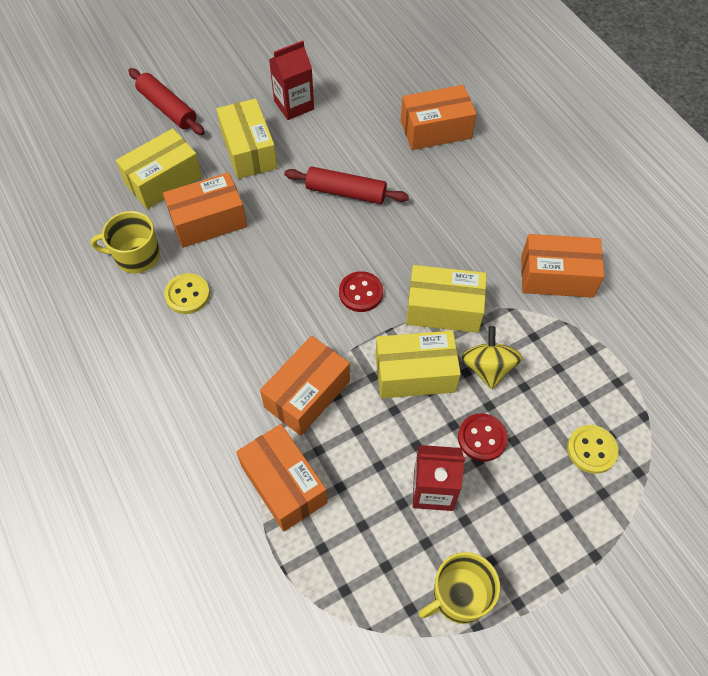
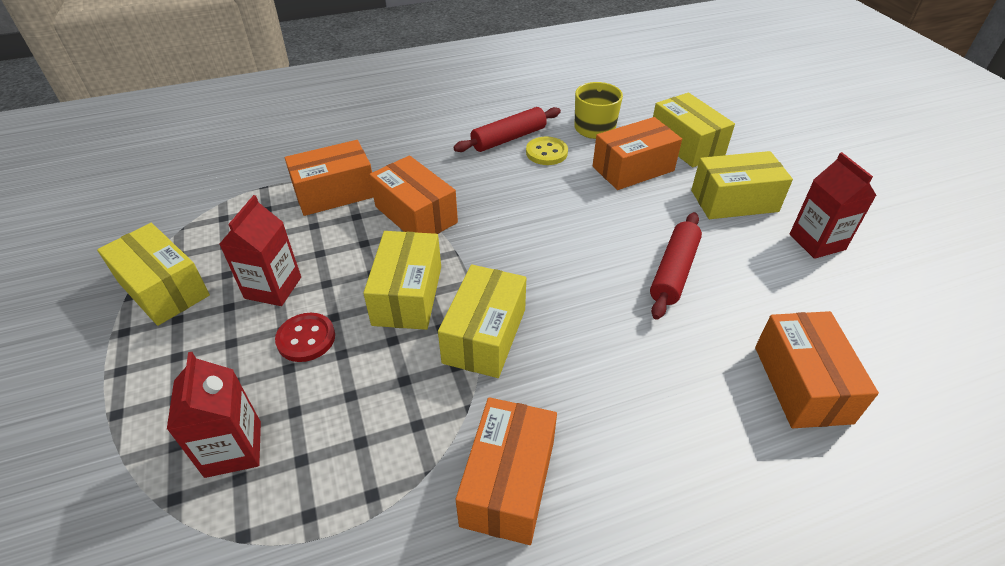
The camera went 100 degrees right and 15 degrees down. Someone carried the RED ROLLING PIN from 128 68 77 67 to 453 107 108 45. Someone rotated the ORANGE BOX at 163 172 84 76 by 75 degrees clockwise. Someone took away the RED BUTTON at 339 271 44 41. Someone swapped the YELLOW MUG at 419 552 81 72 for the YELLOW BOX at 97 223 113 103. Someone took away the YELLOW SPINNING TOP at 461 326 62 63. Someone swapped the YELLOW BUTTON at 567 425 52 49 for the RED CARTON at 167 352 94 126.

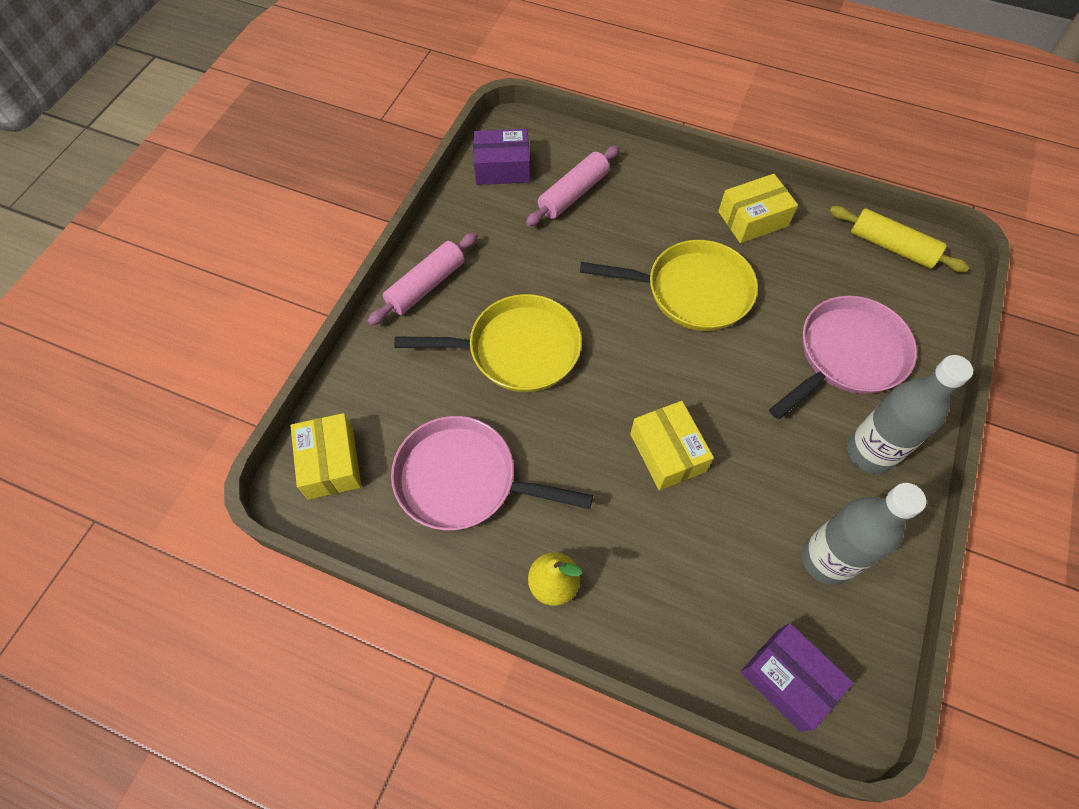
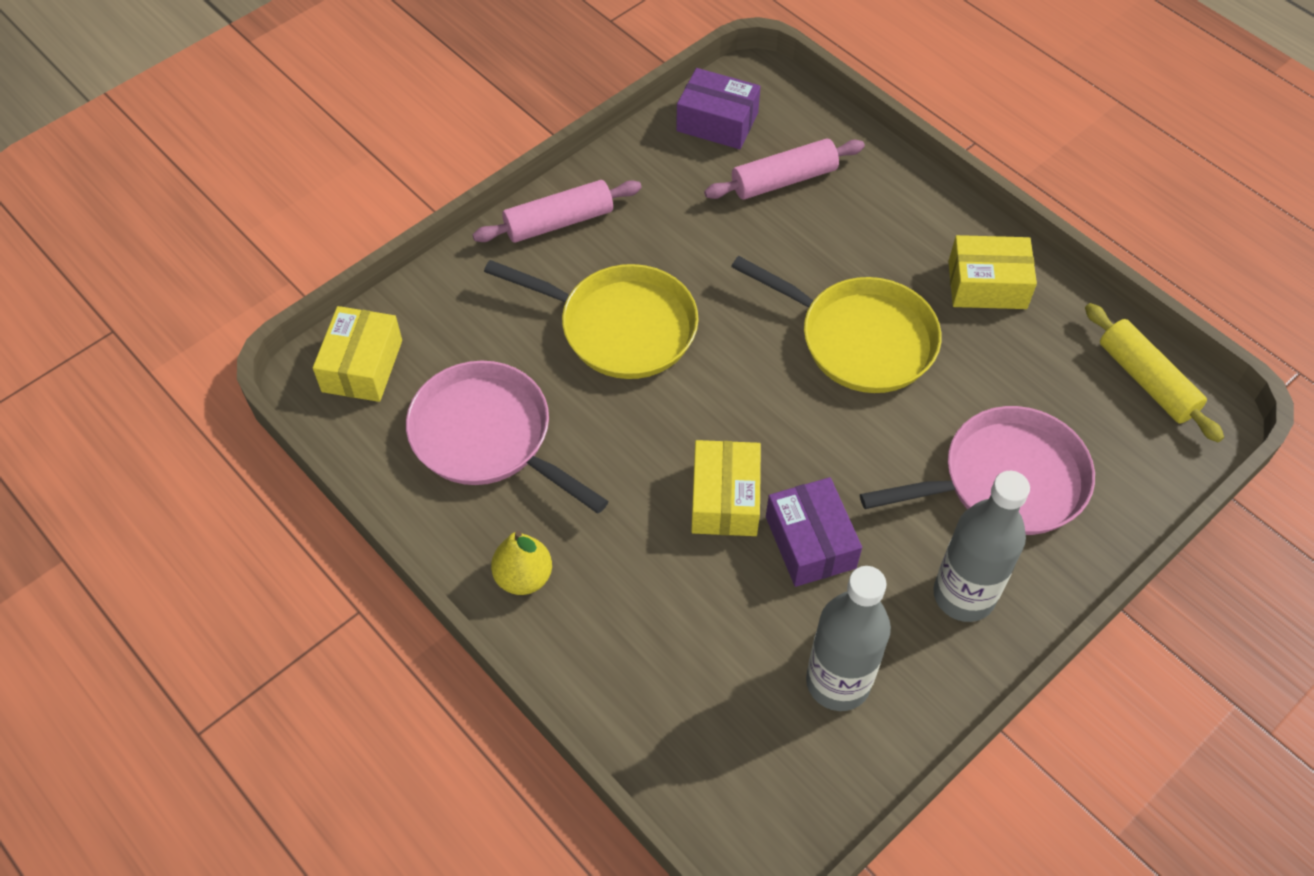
The camera went 25 degrees right and 5 degrees down. Someone carried the PURPLE BOX from 741 623 112 109 to 766 477 96 110.

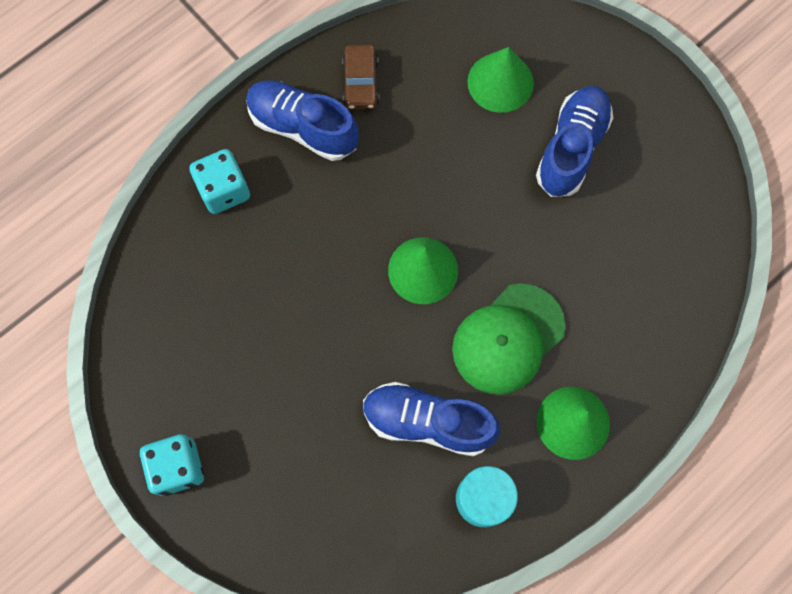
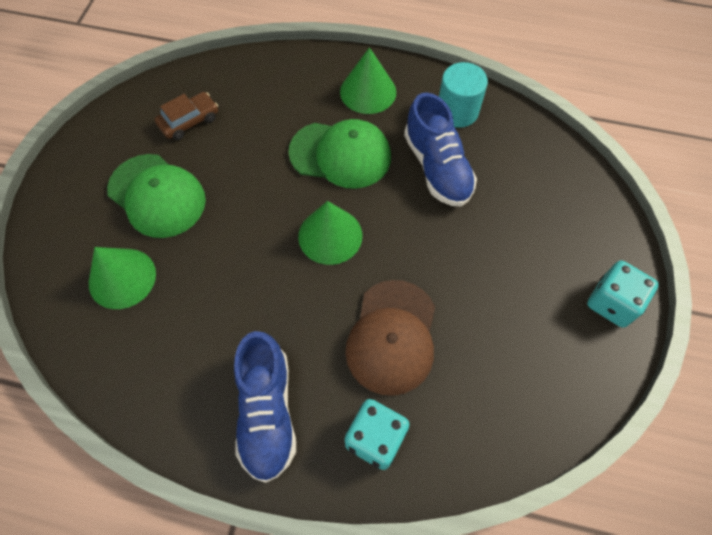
The camera went 125 degrees left and 10 degrees down. Someone carried the BROWN CAR from 342 45 37 64 to 154 92 64 48. Someone swapped the BLUE SHOE at 536 86 77 111 for the GREEN CAP at 107 154 99 84. Someone put down the BROWN CAP at 345 280 90 116.

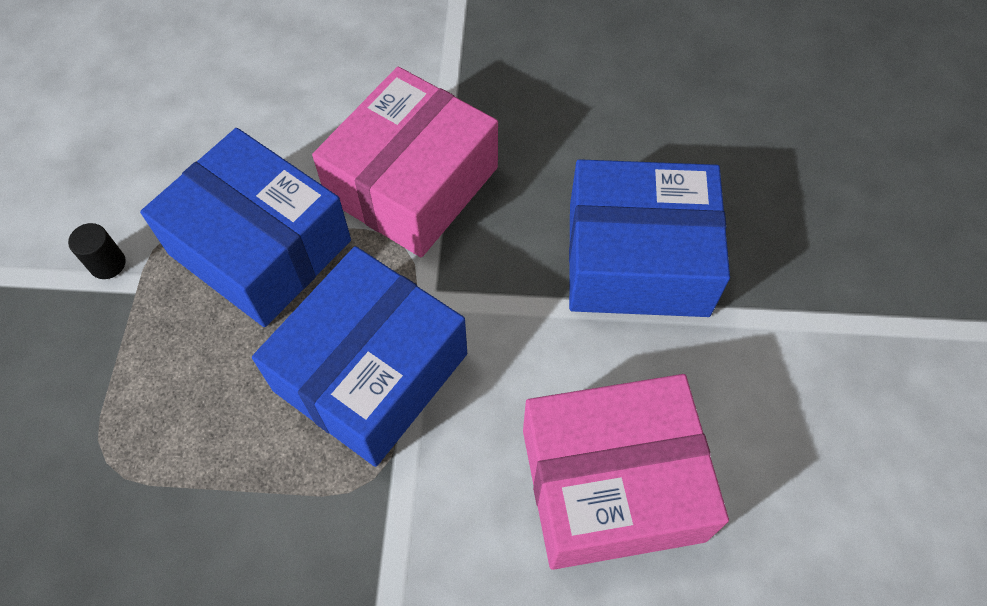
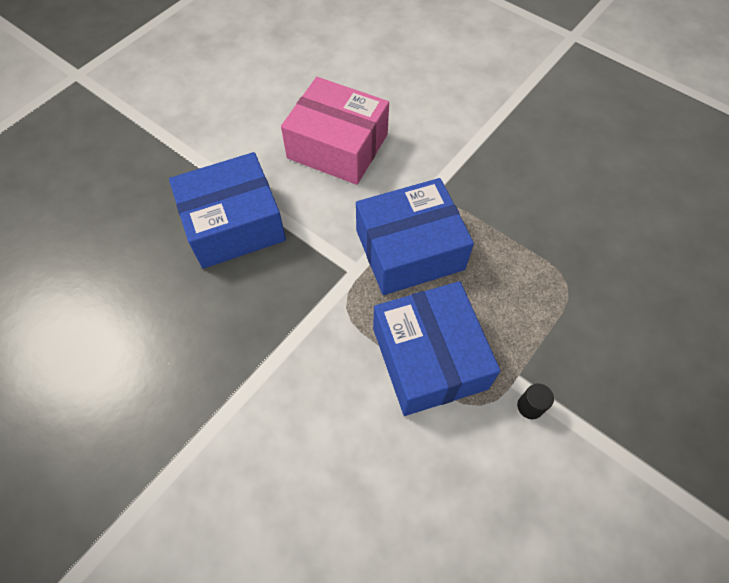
The camera went 145 degrees left and 0 degrees up. Someone took away the PINK BOX at 312 67 186 190. Someone rotated the BLUE BOX at 569 159 161 158 by 60 degrees counterclockwise.

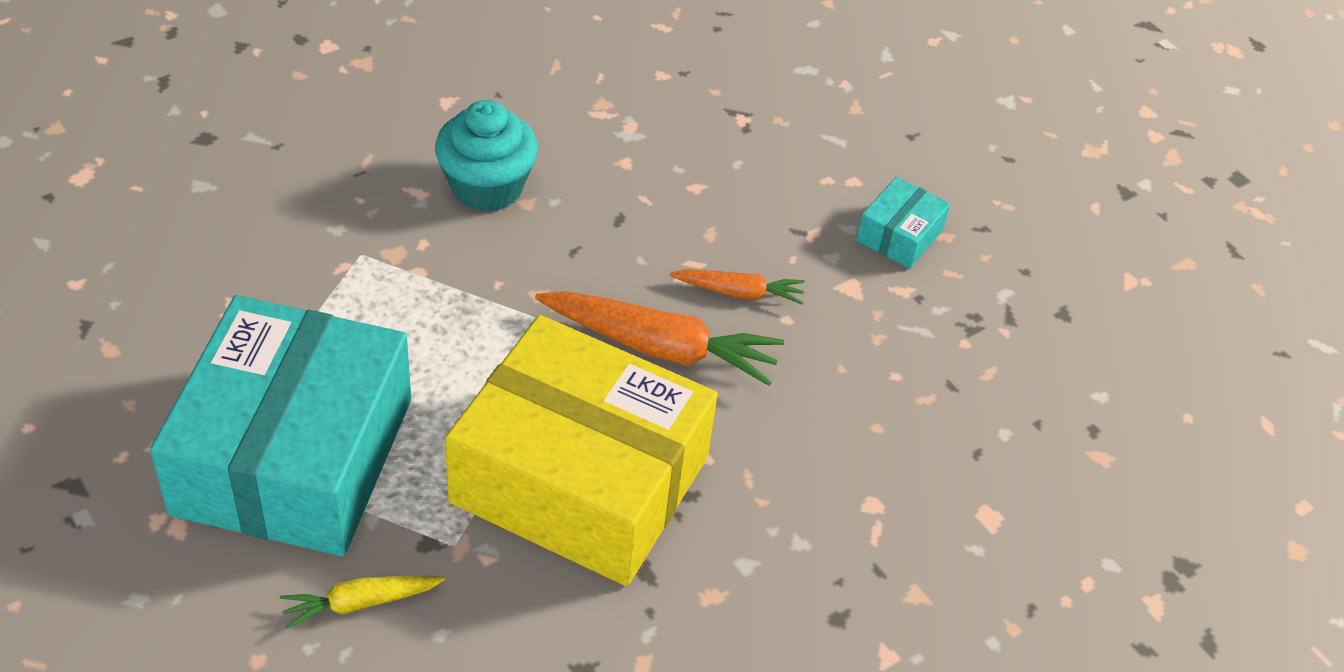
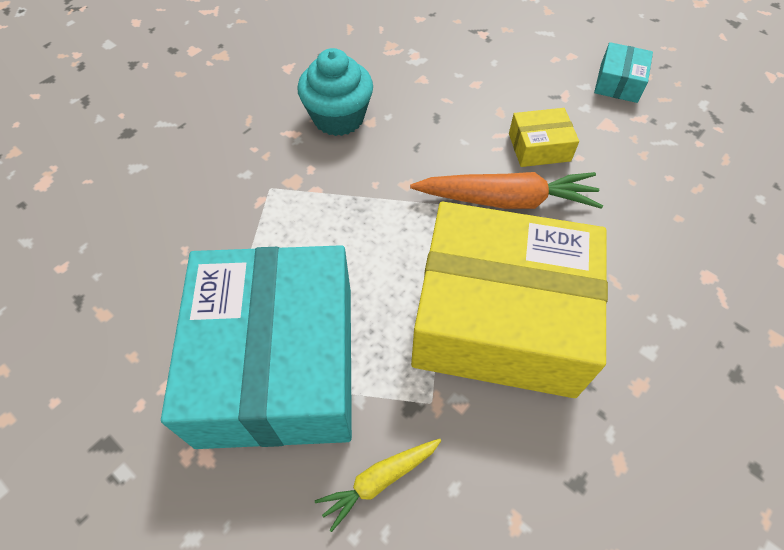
The camera went 10 degrees left and 10 degrees up. Someone swapped the ORANGE CARROT at 669 269 136 36 for the YELLOW BOX at 509 108 70 59.

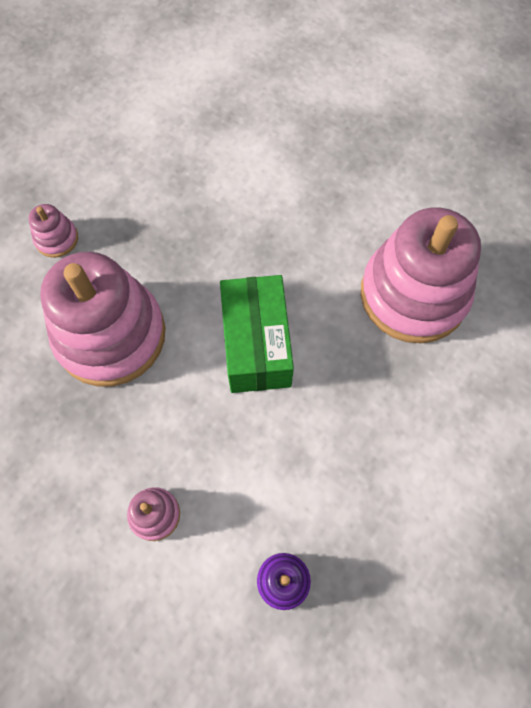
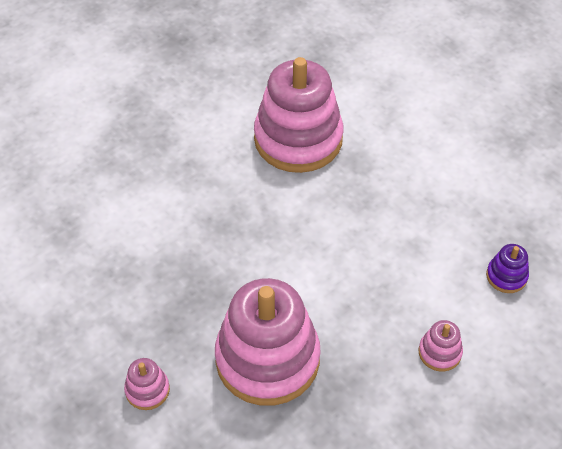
The camera went 75 degrees left and 15 degrees down. Someone took away the GREEN BOX at 220 275 74 118.

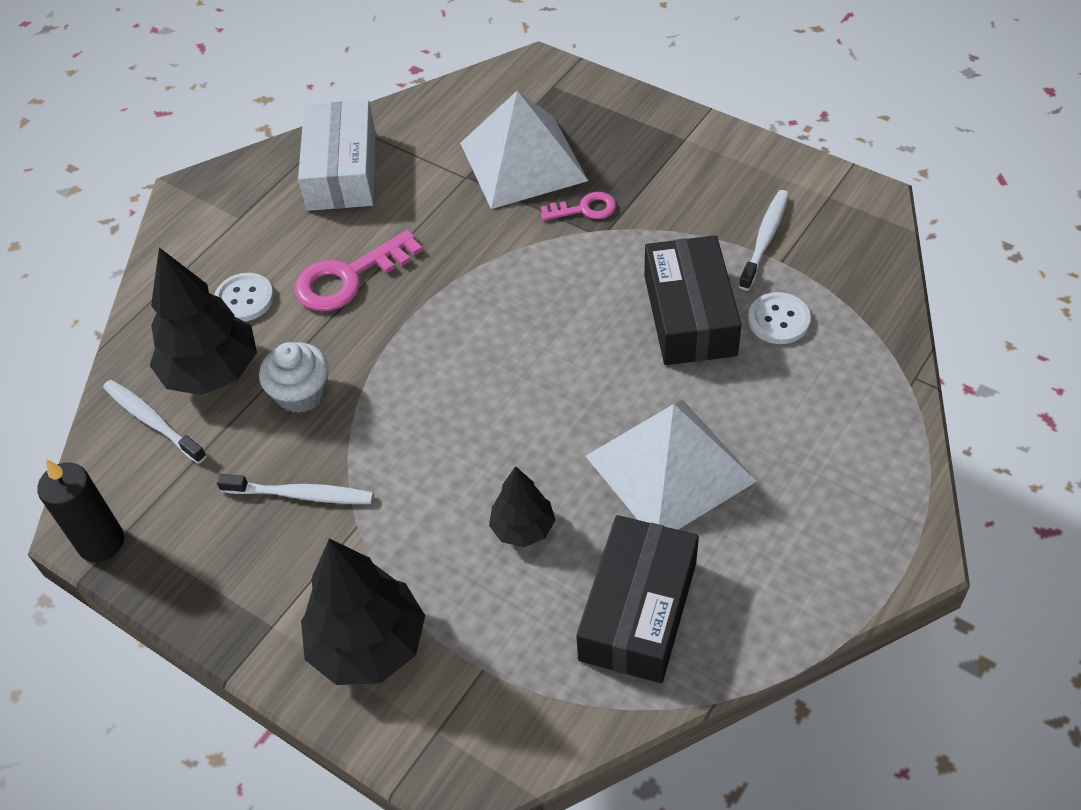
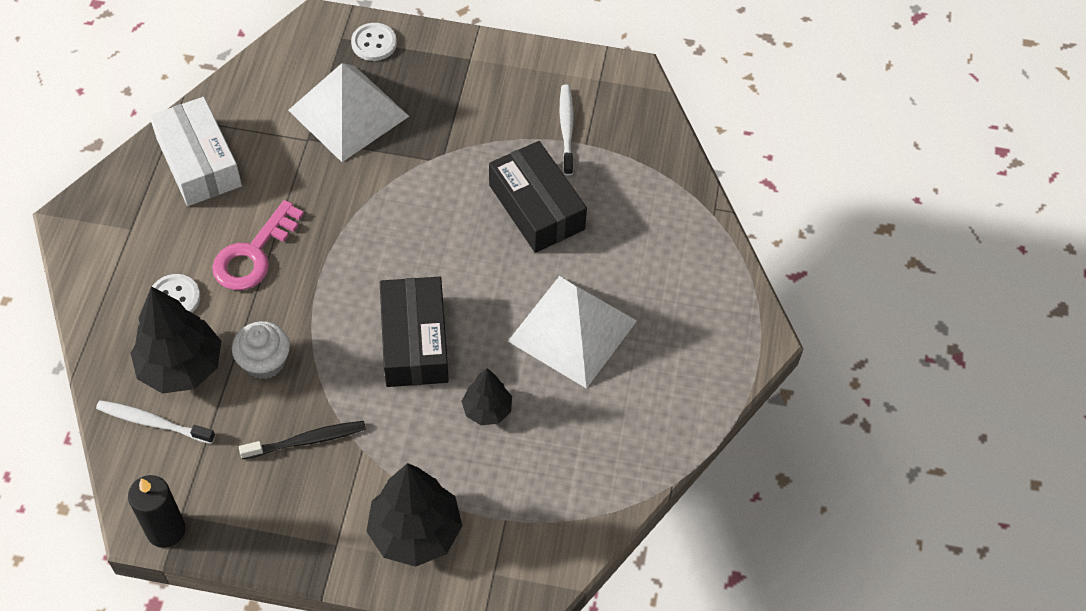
The camera went 30 degrees left and 5 degrees up. Someone repainted the WHITE TOOTHBRUSH at 217 474 157 30, which became the BLACK TOOTHBRUSH at 239 421 127 39. Someone took away the PINK KEY at 541 192 75 29. Someone carried the BLACK BOX from 576 515 123 168 to 380 277 69 110. Someone carried the WHITE BUTTON from 748 292 63 52 to 351 23 46 38.

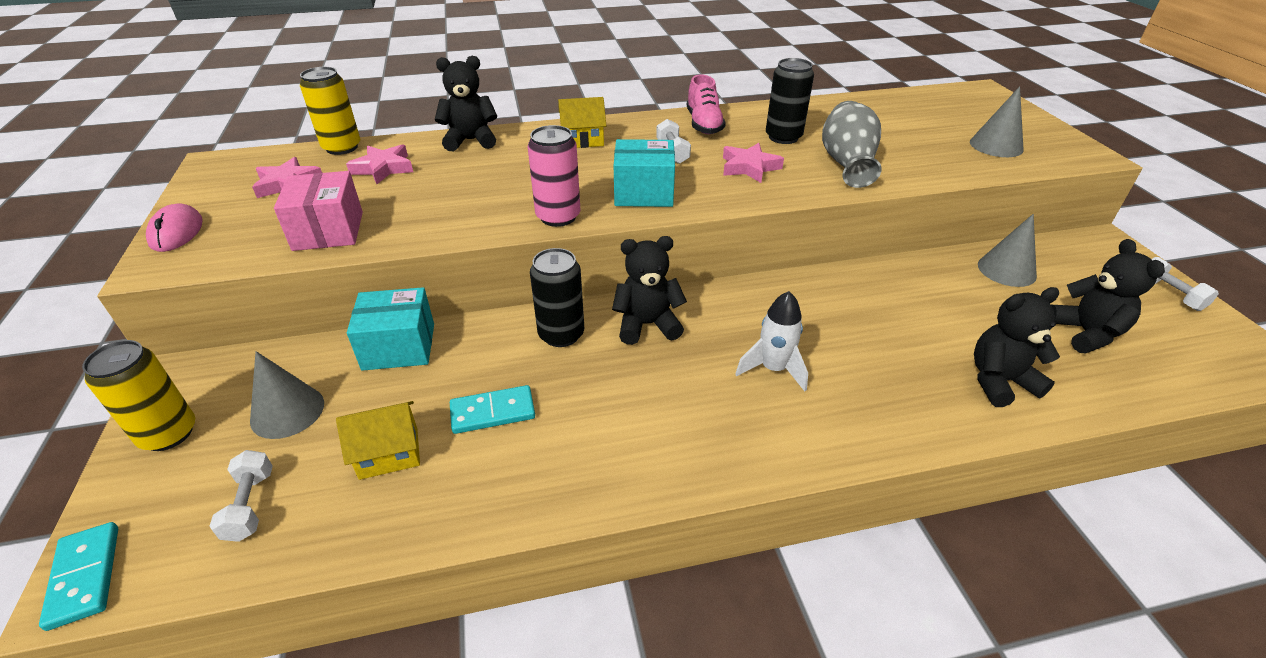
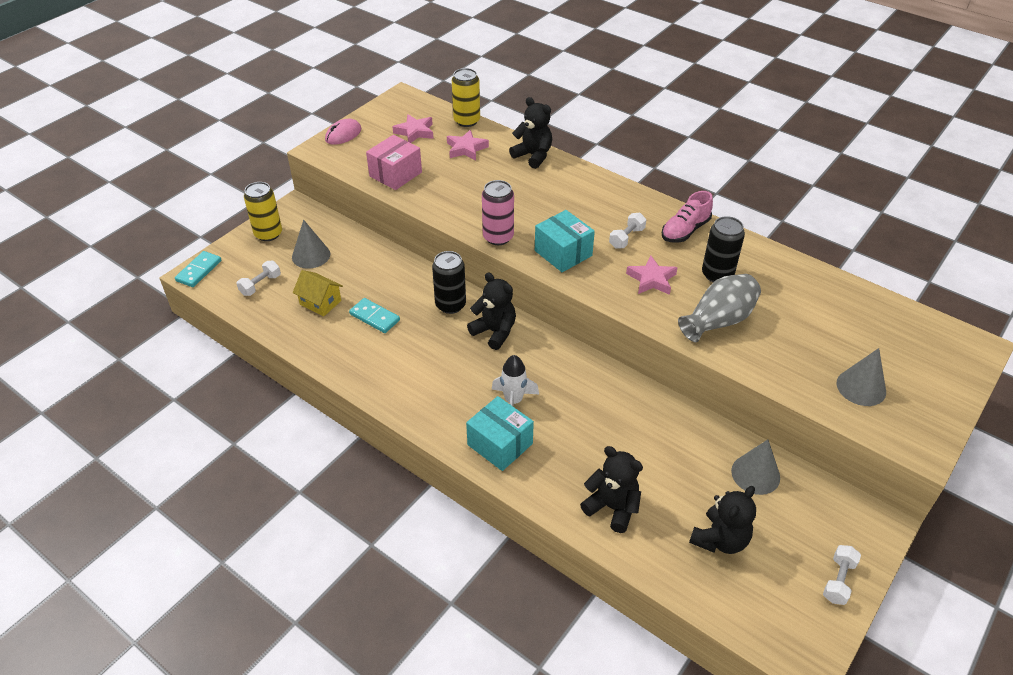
The camera went 50 degrees right and 5 degrees up. Someone carried the TURQUOISE BOX from 347 287 87 84 to 466 396 68 75. Someone took away the YELLOW HOUSE at 558 97 48 51.

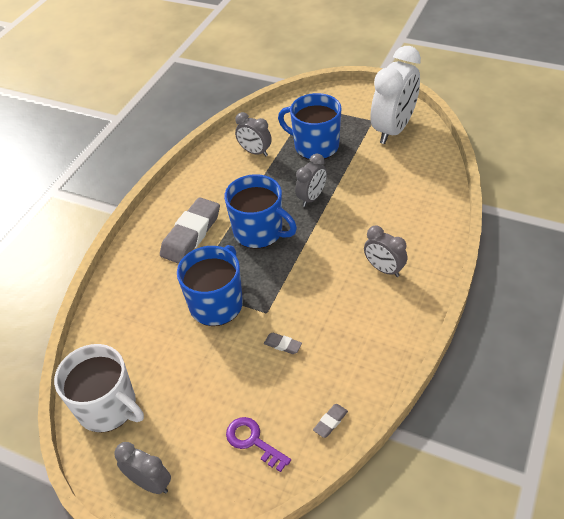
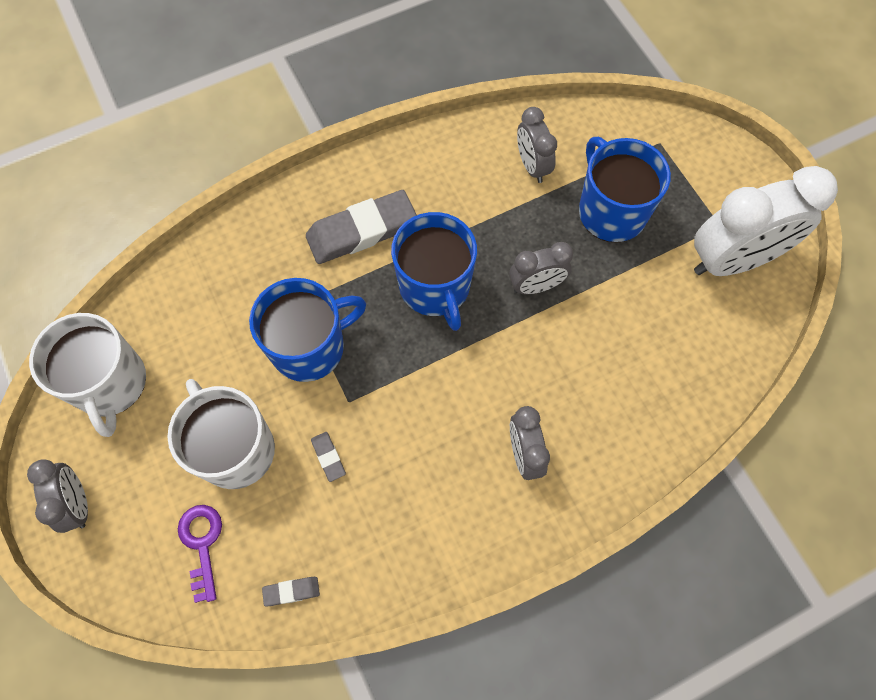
The camera went 35 degrees right and 20 degrees up. Someone put down the WHITE MUG at 167 379 108 110.

